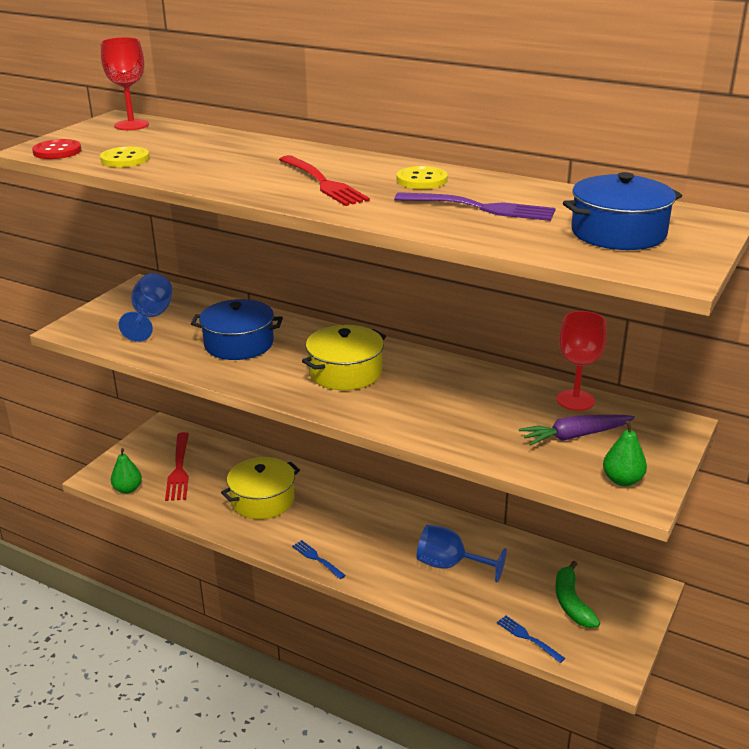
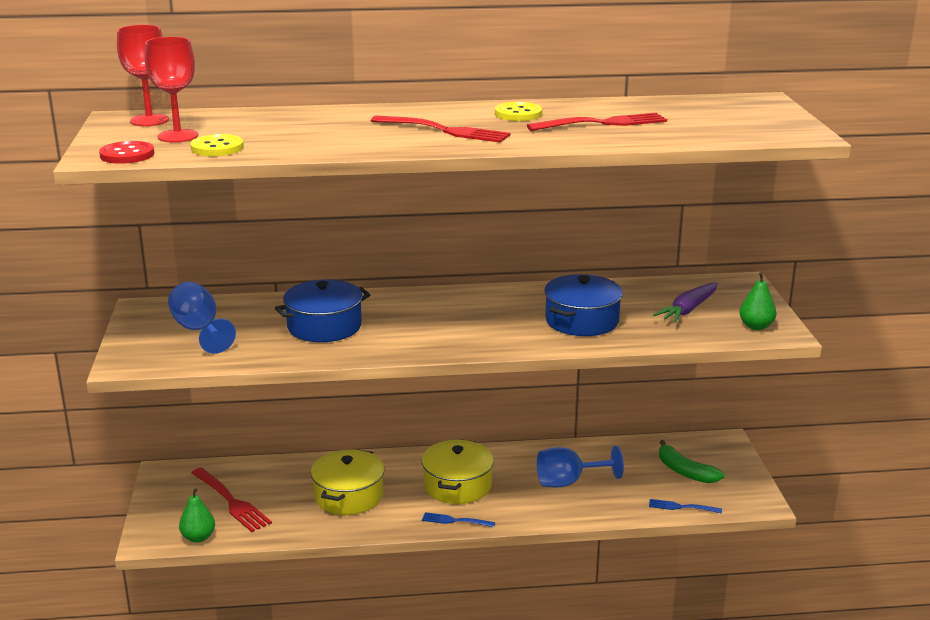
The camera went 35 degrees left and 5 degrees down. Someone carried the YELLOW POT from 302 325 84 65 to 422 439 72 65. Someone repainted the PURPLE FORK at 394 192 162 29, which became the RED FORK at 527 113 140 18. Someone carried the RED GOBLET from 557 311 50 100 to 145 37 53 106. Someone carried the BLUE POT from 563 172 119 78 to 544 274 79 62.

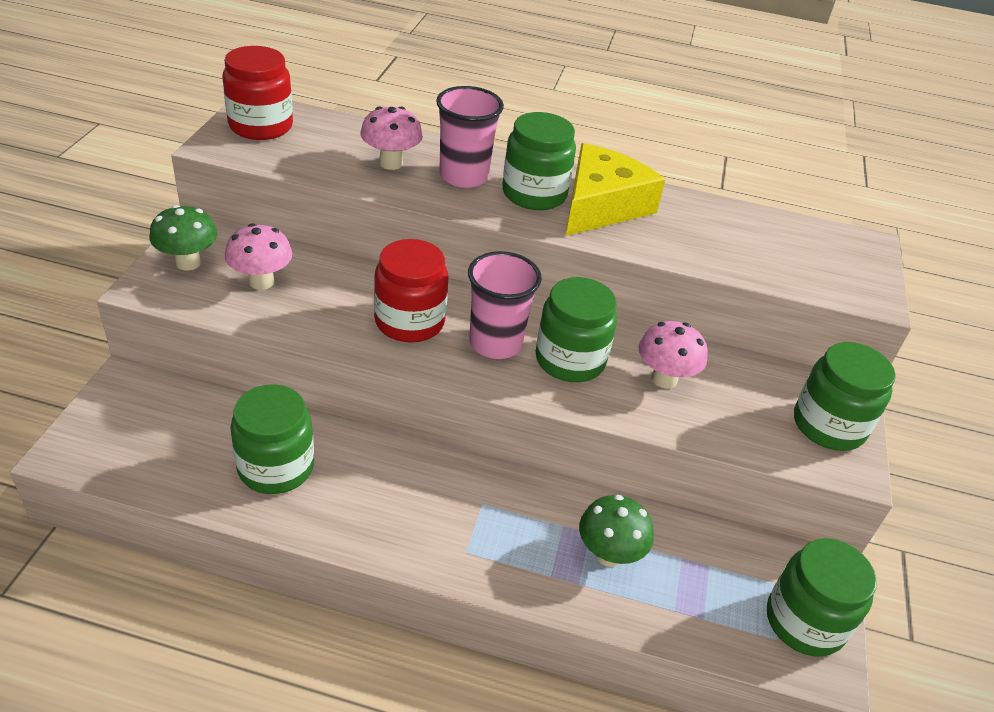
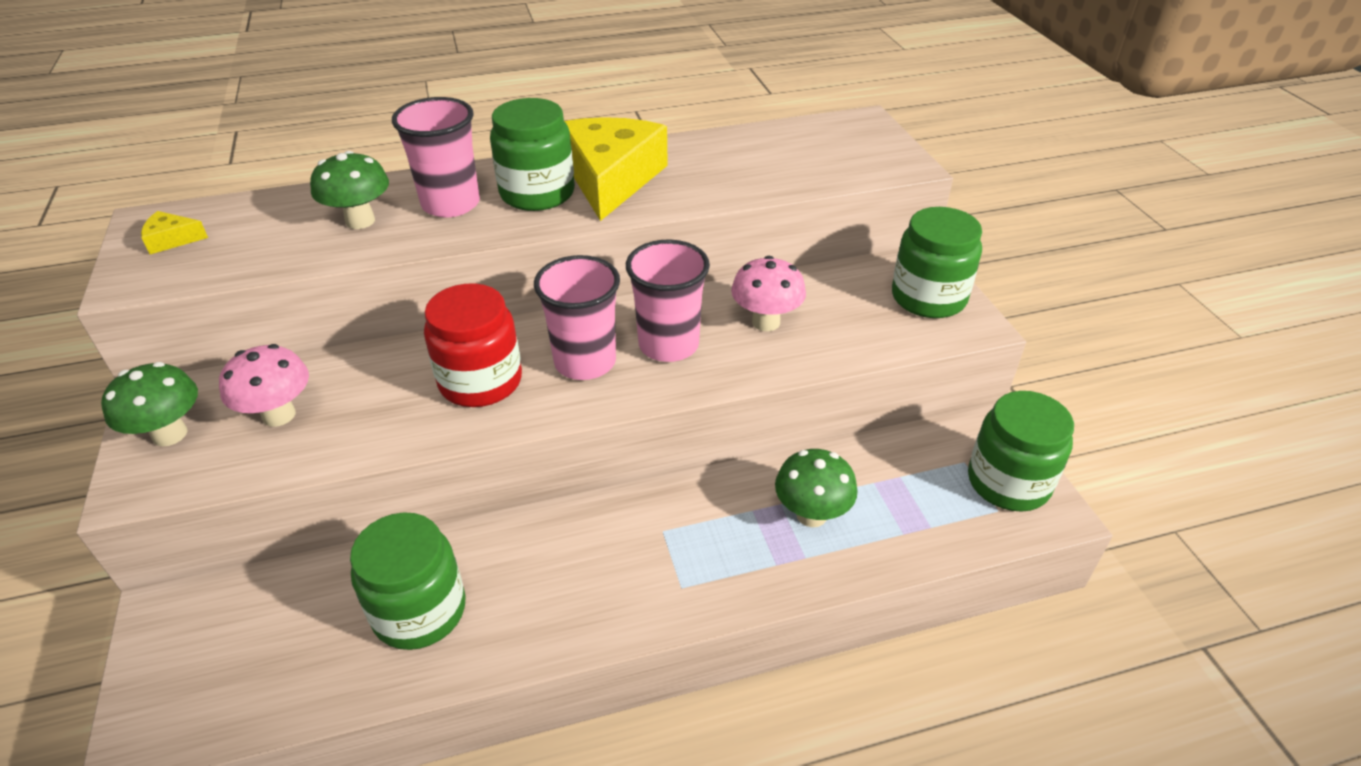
The camera went 25 degrees left and 0 degrees up. Someone swapped the RED JAR at 223 46 70 94 for the YELLOW CHEESE at 141 211 67 43. Someone repainted the PINK MUSHROOM at 360 107 63 63, which became the GREEN MUSHROOM at 310 151 79 78. Someone swapped the GREEN JAR at 536 277 81 105 for the PINK CUP at 626 239 84 123.

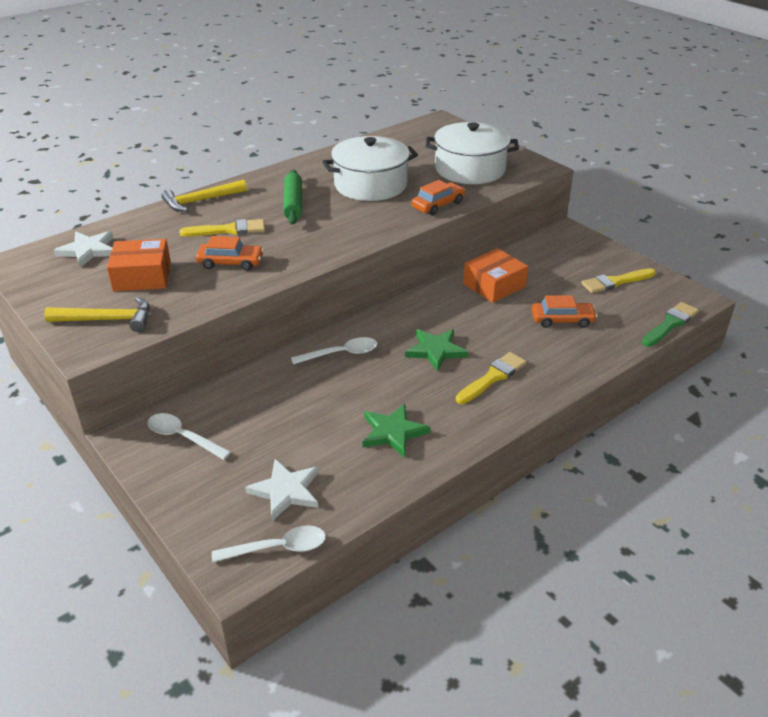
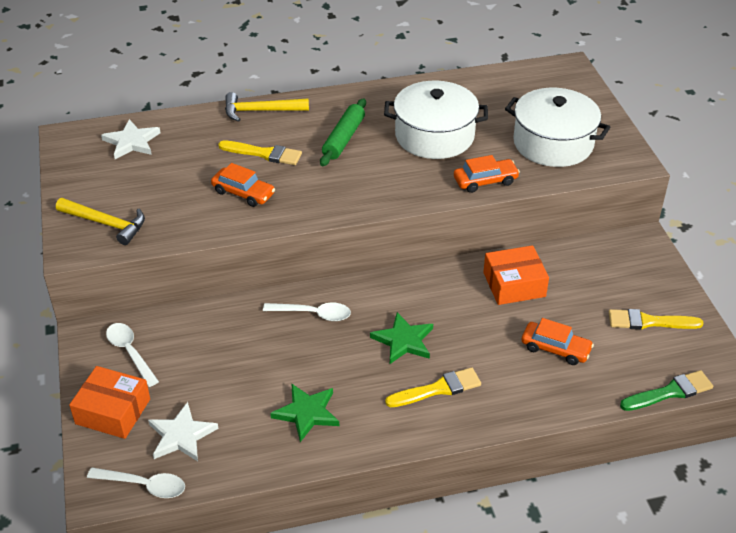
The camera went 25 degrees right and 5 degrees up. Someone carried the ORANGE BOX from 107 239 64 52 to 69 366 81 73.

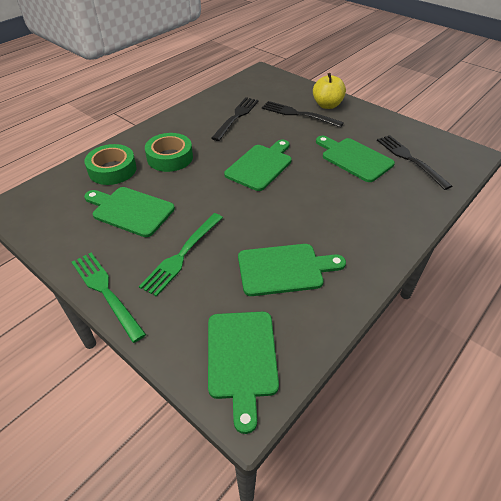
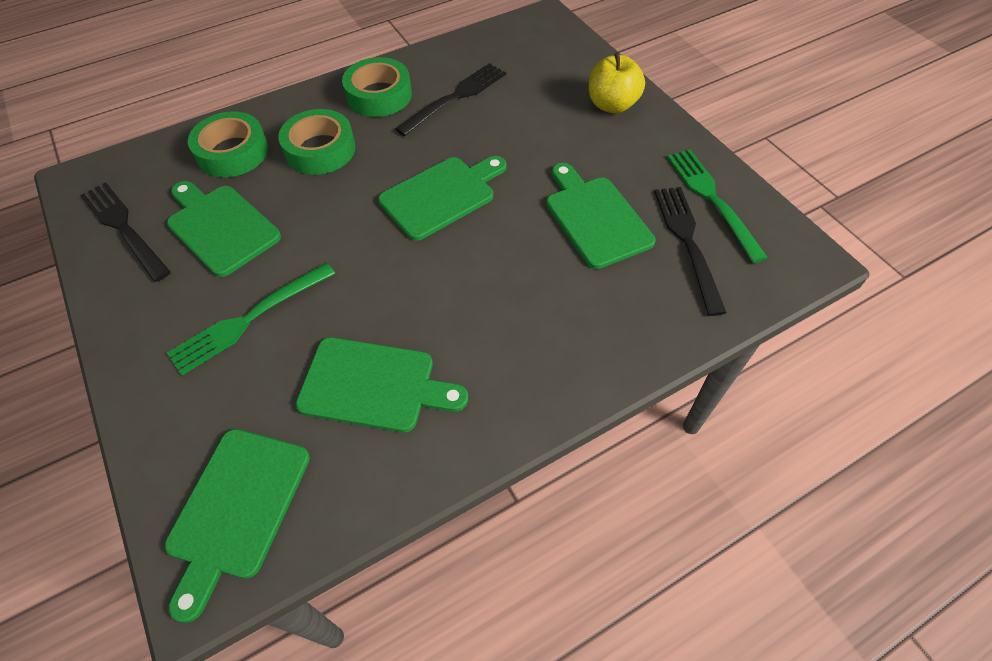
The camera went 20 degrees right and 10 degrees up. Someone carried the GREEN FORK from 72 253 74 90 to 667 149 101 114. Someone carried the BLACK FORK from 262 101 82 27 to 80 182 91 100. Someone put down the GREEN TAPE at 342 57 70 60.

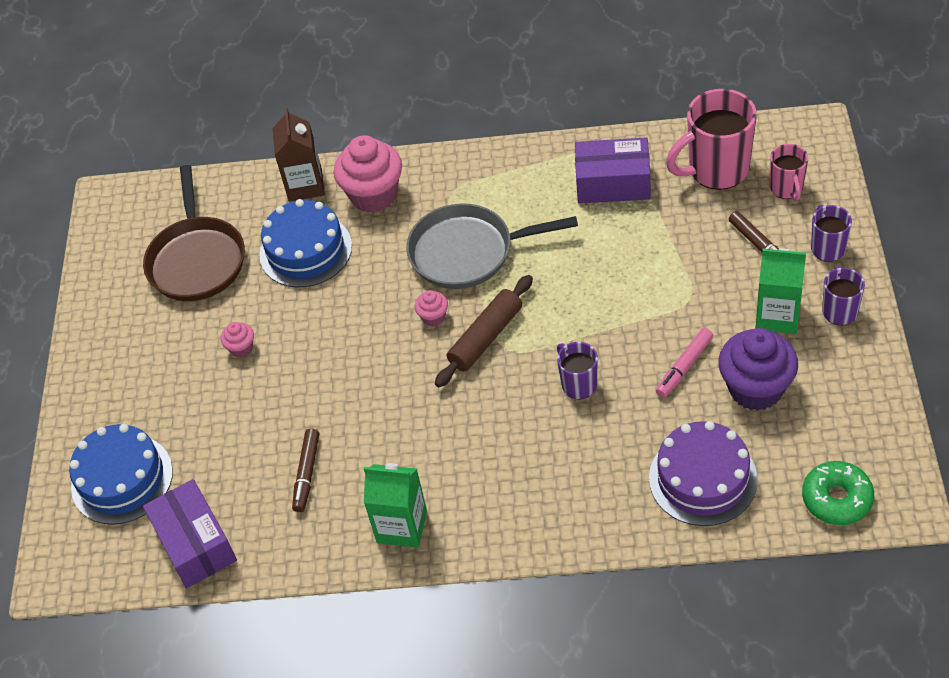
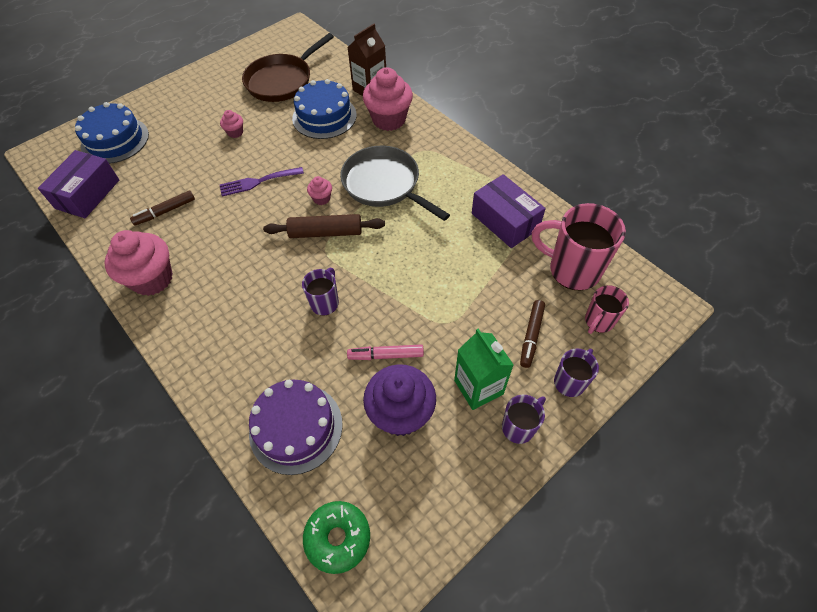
The camera went 45 degrees right and 5 degrees up. Someone swapped the GREEN CARTON at 364 463 63 85 for the PINK CUPCAKE at 104 230 69 66. Someone put down the PURPLE FORK at 220 167 84 30.

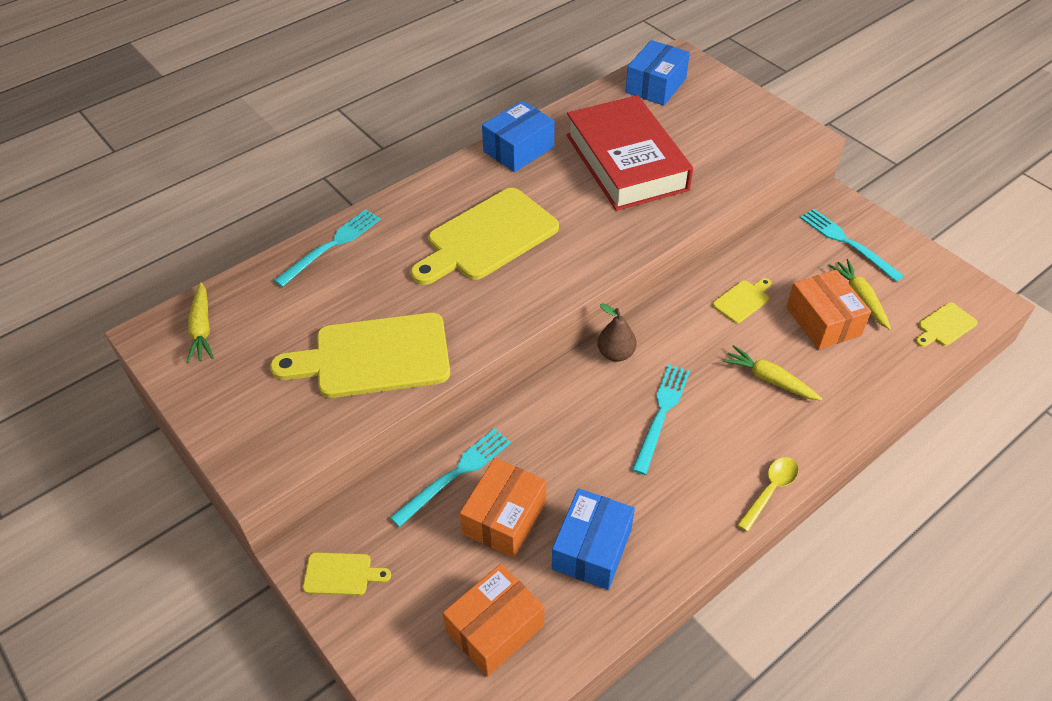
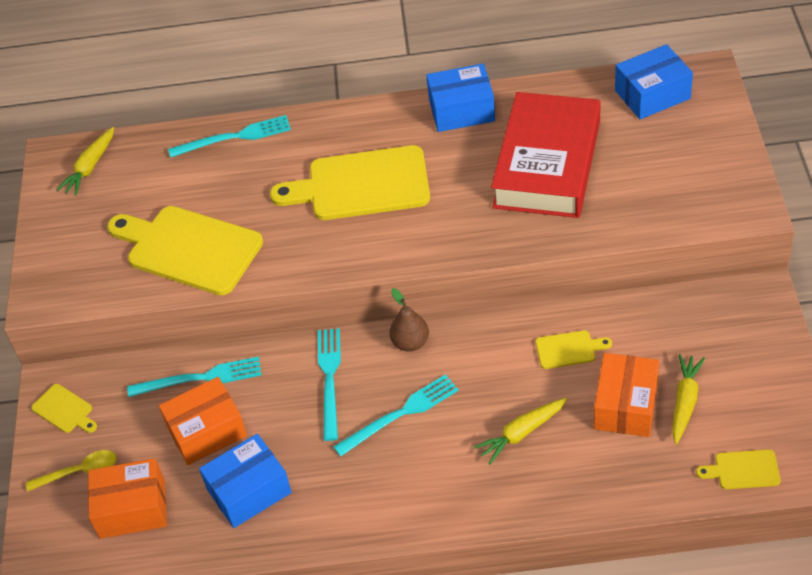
The camera went 40 degrees right and 0 degrees up. Someone rotated the YELLOW CARROT at 722 345 100 56 by 105 degrees counterclockwise. Someone carried the YELLOW SPOON from 737 457 62 75 to 26 450 91 42. Someone carried the TURQUOISE FORK from 800 209 104 73 to 318 328 23 113.

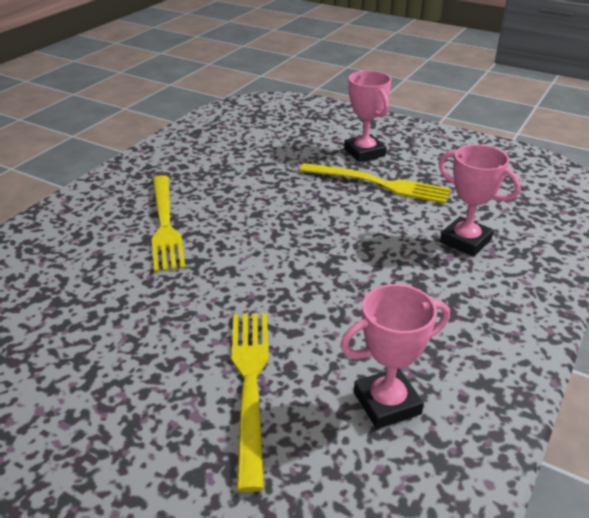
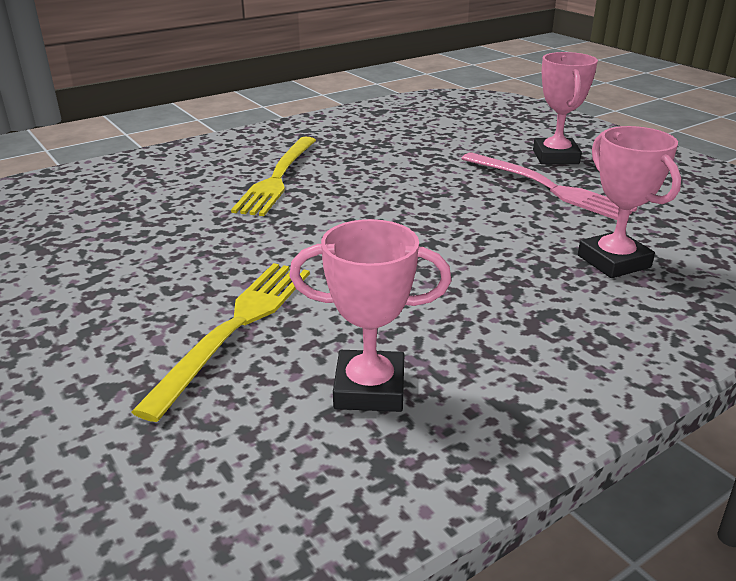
The camera went 25 degrees right and 5 degrees down. Someone repainted the YELLOW FORK at 300 163 151 41, which became the PINK FORK at 461 152 176 68.

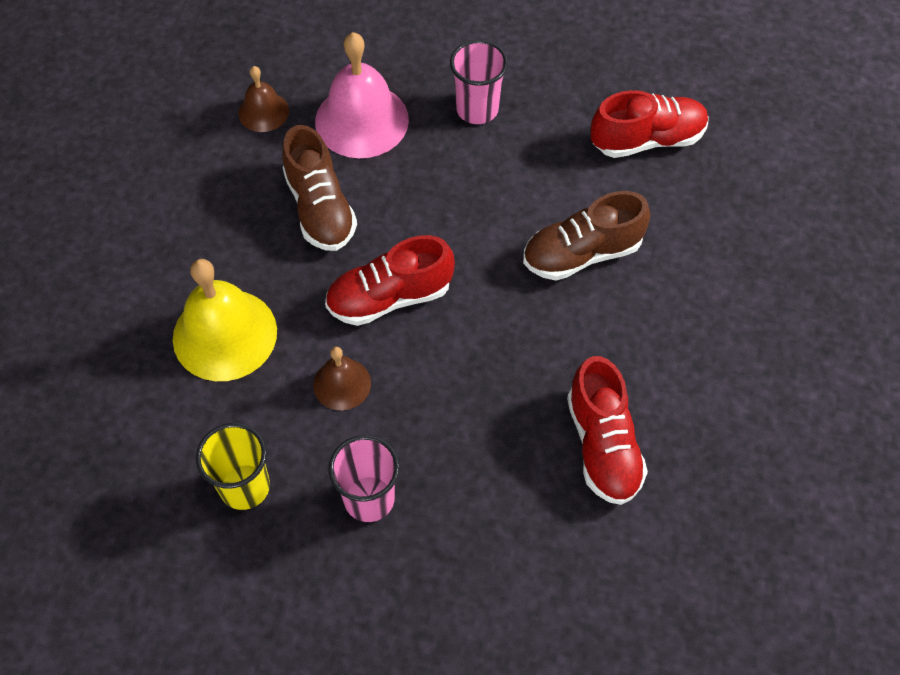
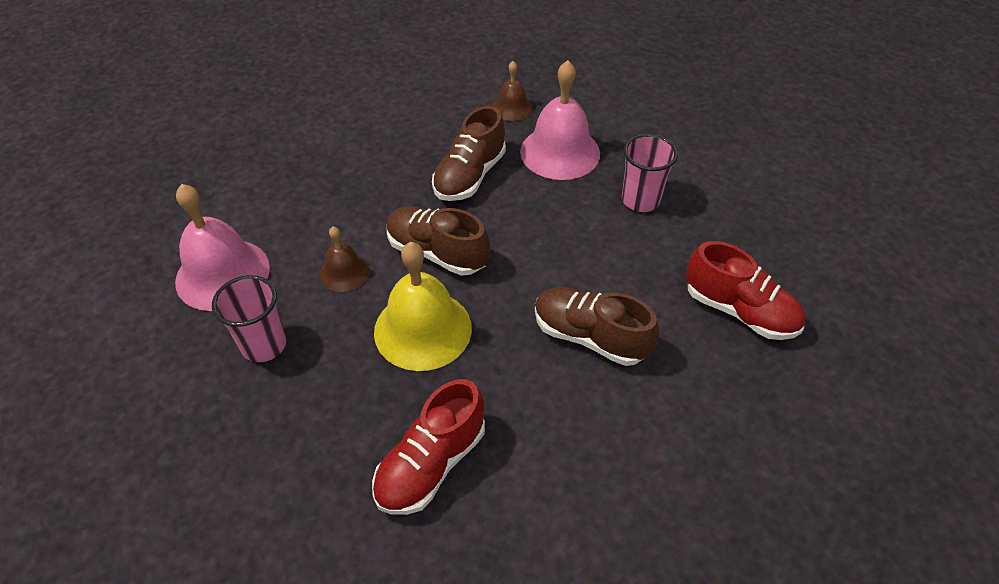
The camera went 50 degrees right and 10 degrees down. Someone carried the YELLOW BELL from 173 259 104 122 to 374 242 98 129. Someone swapped the YELLOW CUP at 196 423 74 87 for the PINK BELL at 175 184 95 127. Someone repainted the RED SHOE at 325 235 130 91, which became the BROWN SHOE at 387 206 103 70.

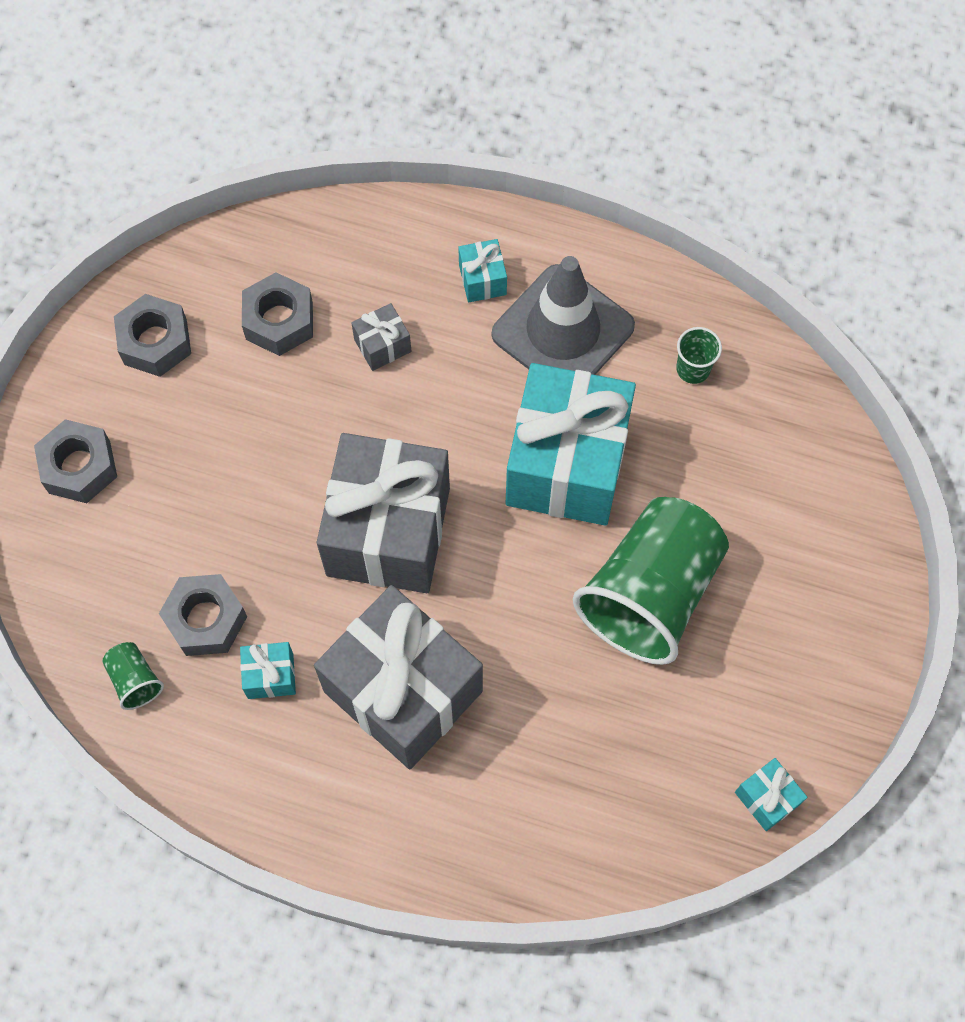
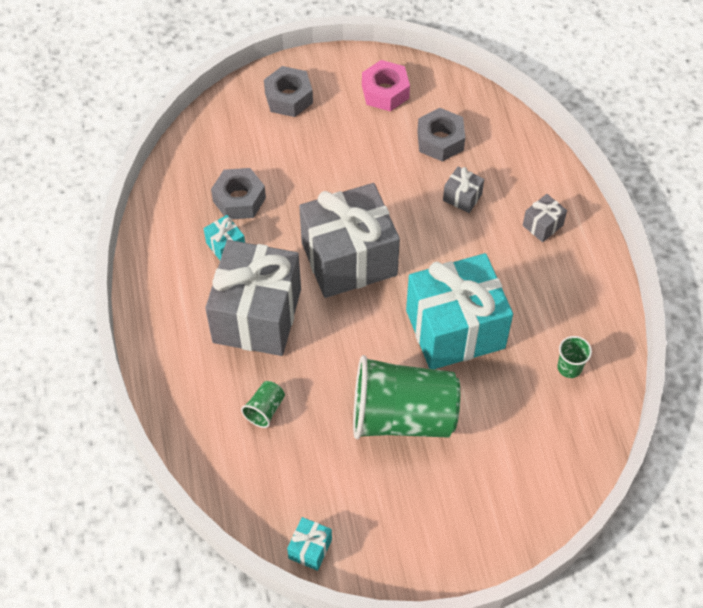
The camera went 60 degrees right and 10 degrees down. Someone carried the GREEN CUP from 102 642 62 68 to 241 381 44 47. Someone repainted the GREY NUT at 114 294 77 83, which became the PINK NUT at 362 60 48 51. Someone repainted the TURQUOISE GIFT at 458 239 49 63, which became the GREY GIFT at 523 194 44 48. Someone took away the GREY TRAFFIC CONE at 492 256 143 119.

